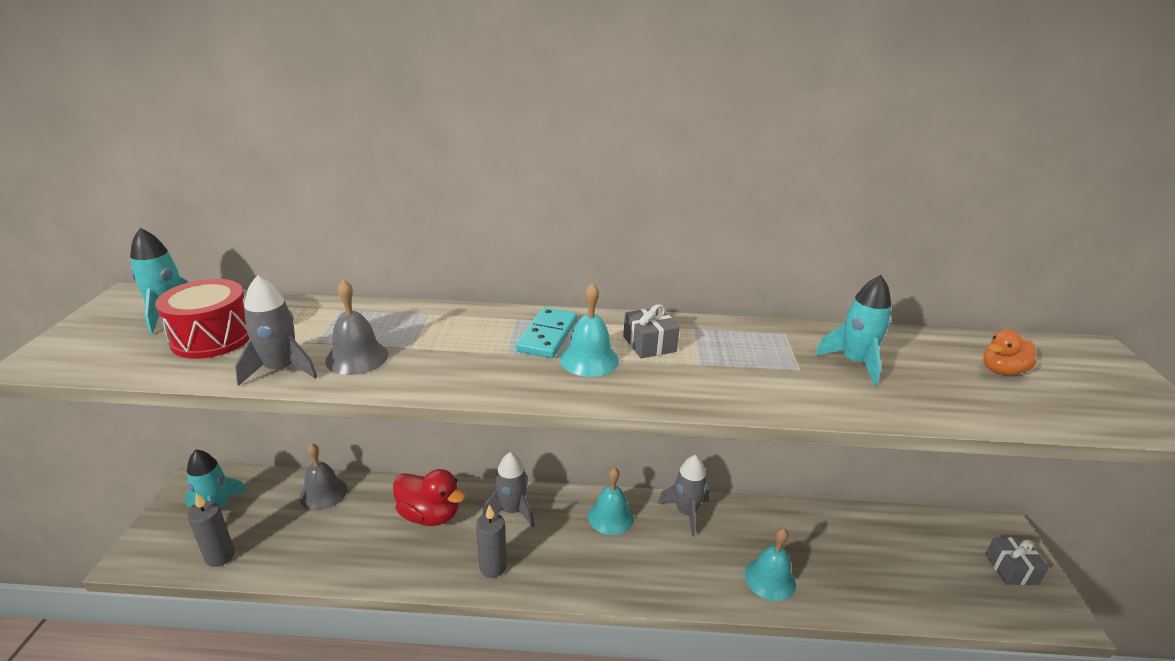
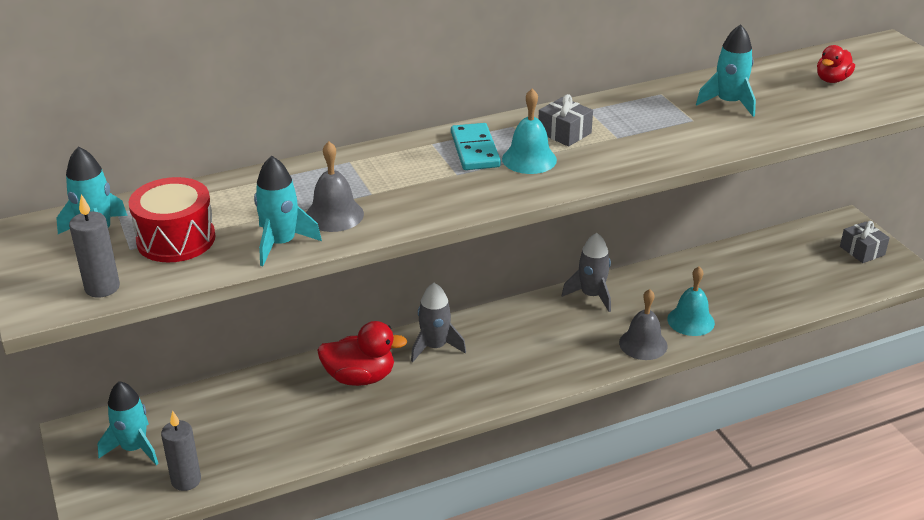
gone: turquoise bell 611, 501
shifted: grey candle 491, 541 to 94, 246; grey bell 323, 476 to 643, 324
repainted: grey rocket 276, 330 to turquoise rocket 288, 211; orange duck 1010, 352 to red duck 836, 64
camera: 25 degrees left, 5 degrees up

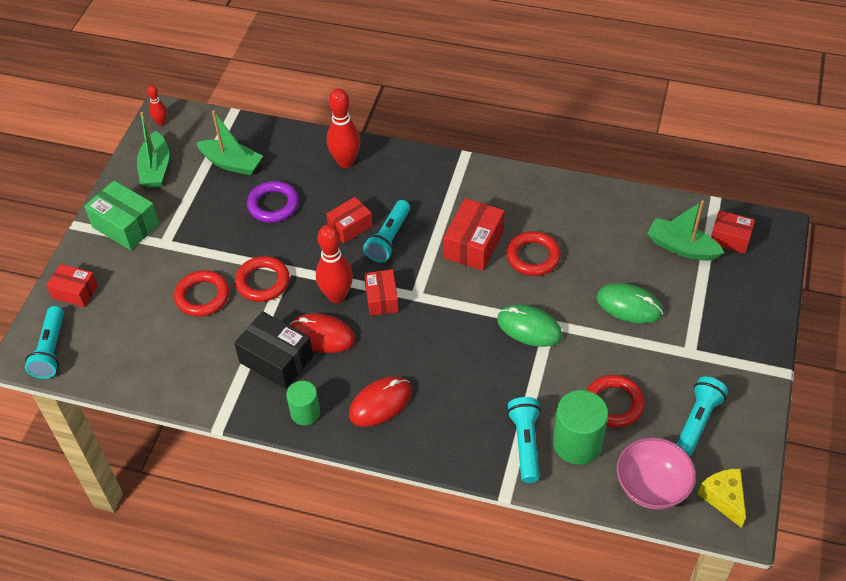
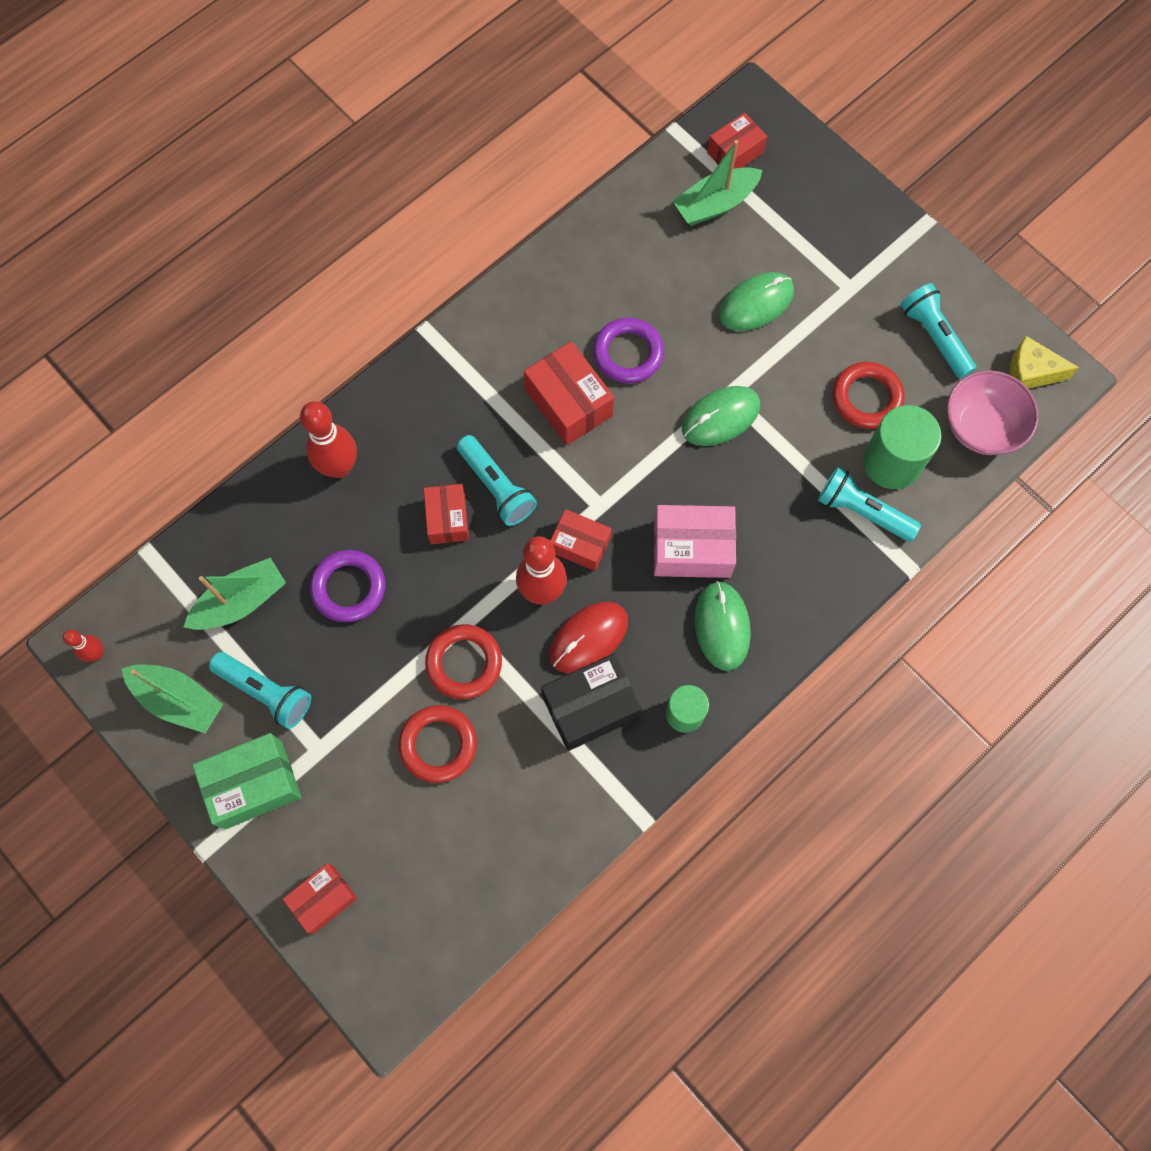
new: pink box 695, 541
shifted: turquoise flashlight 44, 342 to 260, 690
repainted: red ring 533, 253 to purple ring 628, 351; red mouse 380, 402 to green mouse 723, 626
camera: 60 degrees left, 20 degrees up

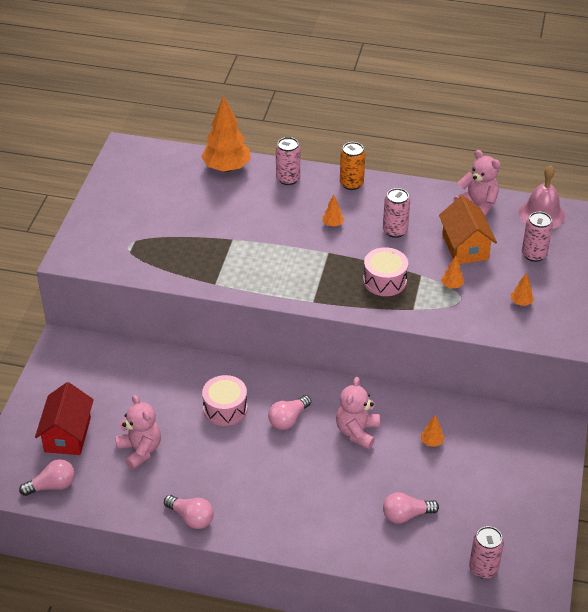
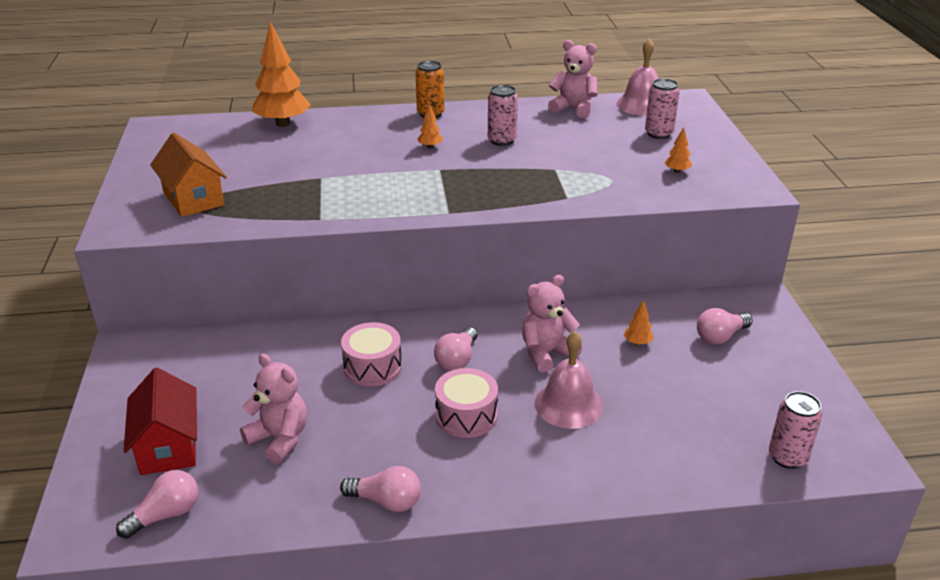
gone: pink can 288, 161; orange tree 452, 272
new: pink bell 569, 380
shifted: orange house 468, 229 to 188, 175; pink drum 385, 271 to 466, 403; pink light bulb 411, 508 to 725, 326
rotated: pink teddy bear 358, 413 = 552, 324 60 degrees clockwise
camera: 20 degrees left, 10 degrees down

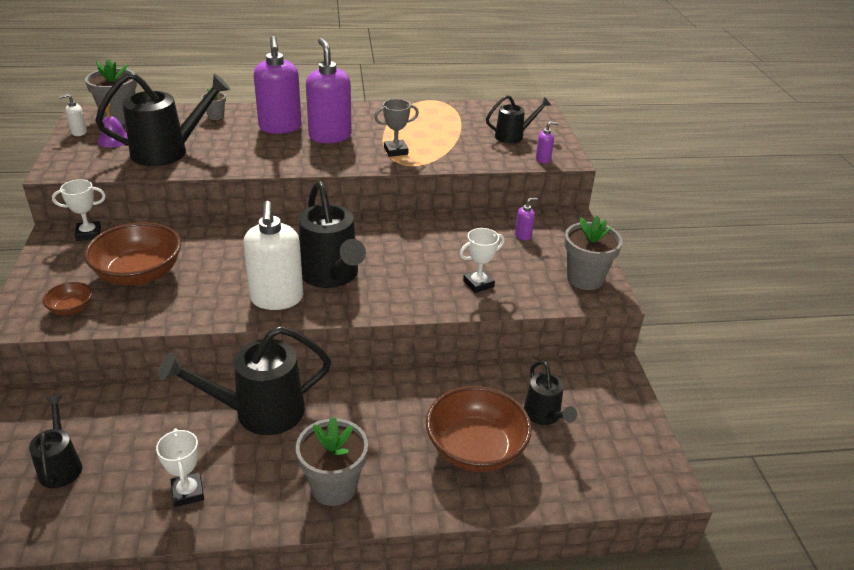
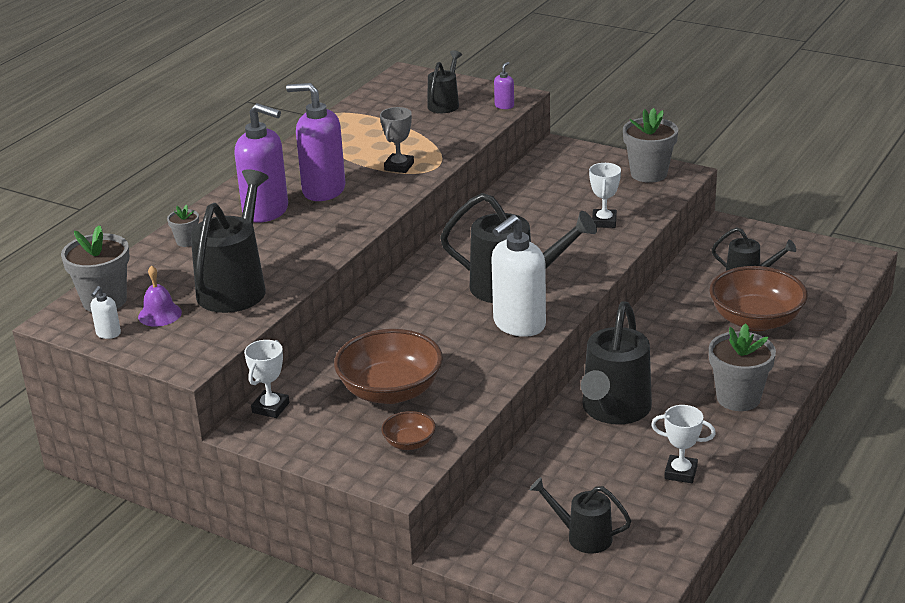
gone: purple soap dispenser 526, 219
rotated: white soap dispenser 273, 255 = 518, 276 105 degrees clockwise
camera: 50 degrees left, 5 degrees down

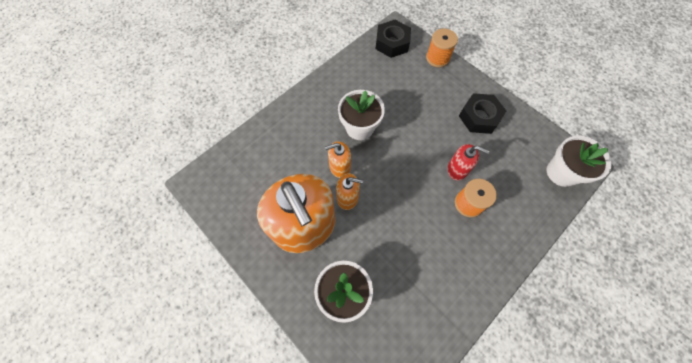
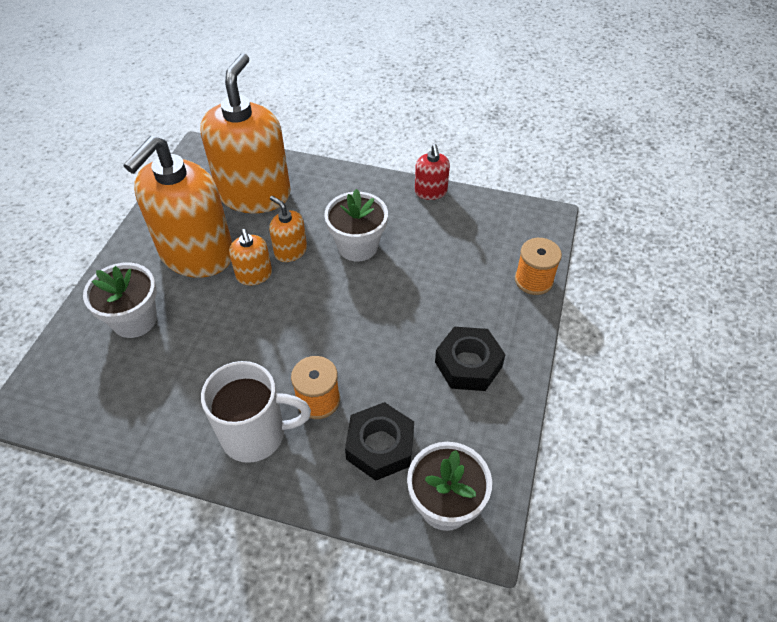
new: orange soap dispenser 245, 133; white mug 256, 412
shifted: black nut 393, 39 to 379, 441; red soap dispenser 468, 162 to 432, 172
camera: 60 degrees right, 15 degrees down

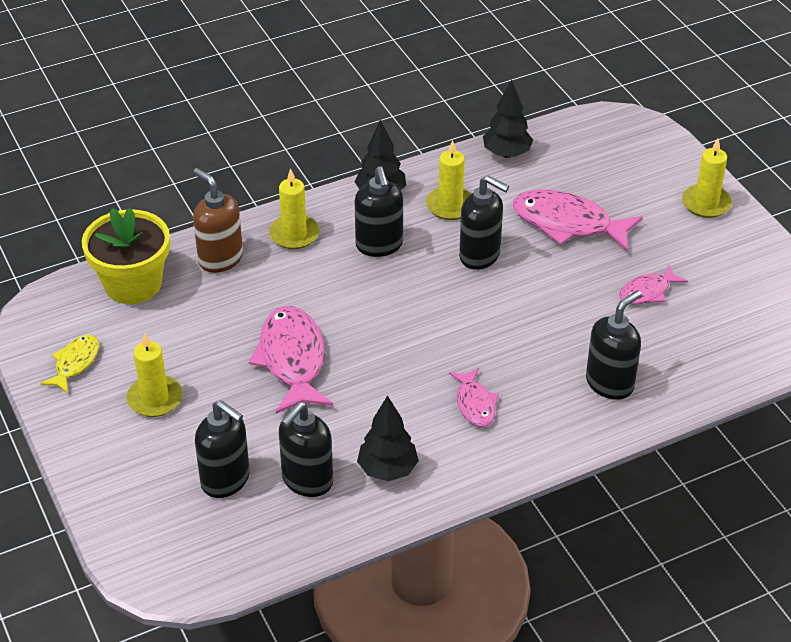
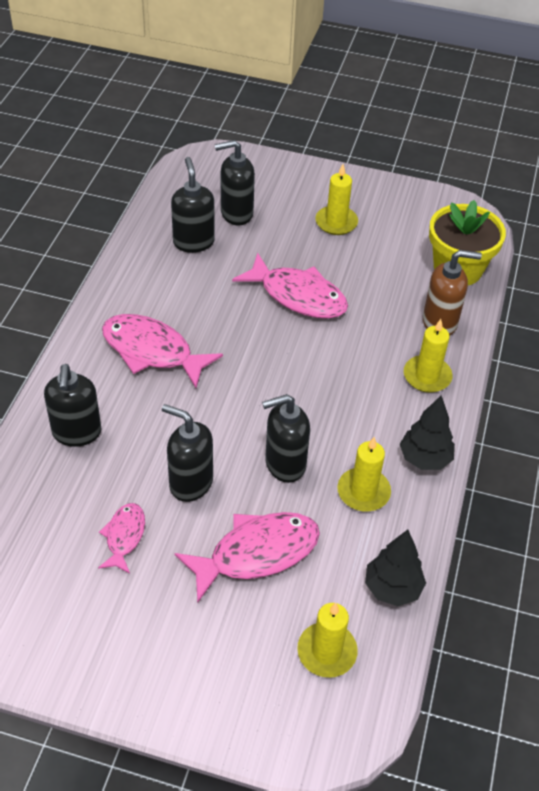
gone: yellow fish 69, 364; black tree 388, 438
shifted: black soap dispenser 379, 211 to 187, 453; yellow candle 707, 178 to 327, 640
scaled: pink fish 474, 397 = 162, 351 x1.81
camera: 130 degrees right, 5 degrees up

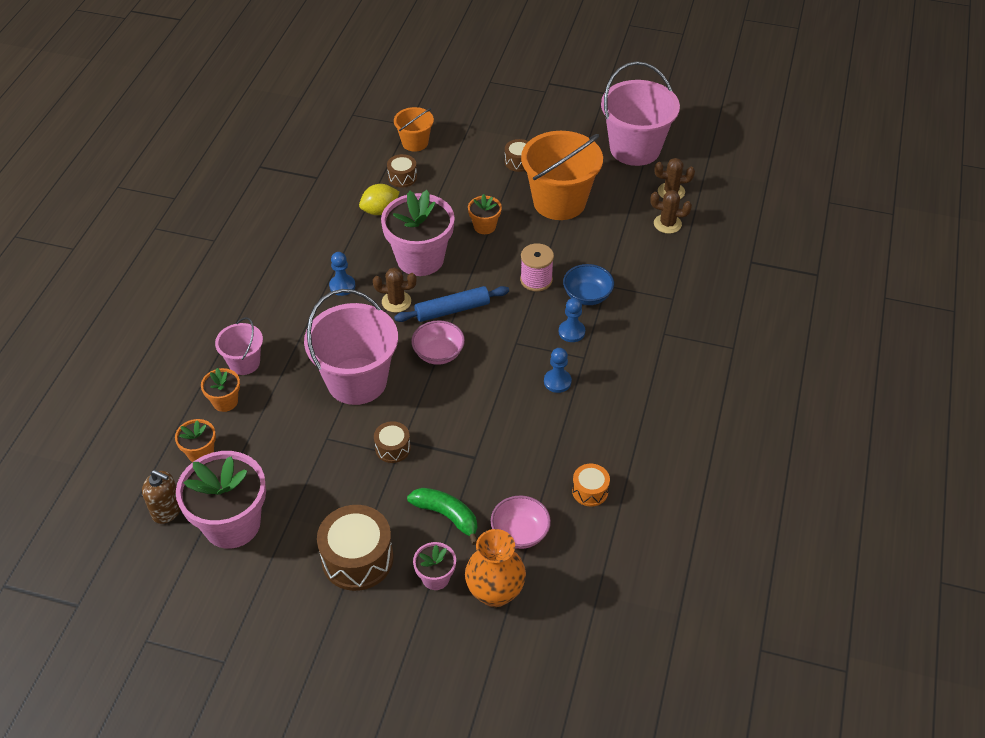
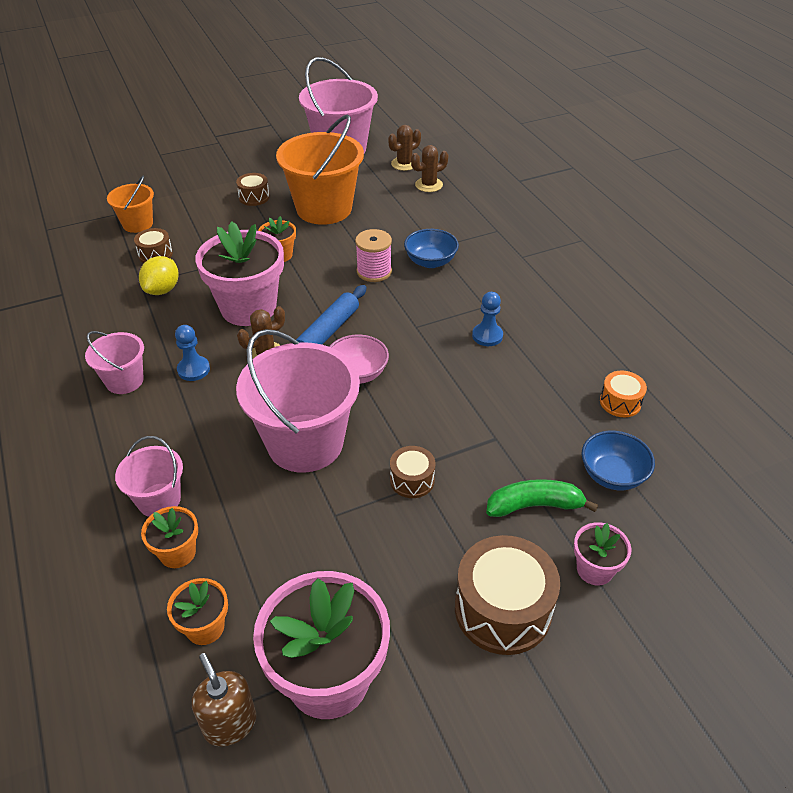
gone: orange vase 495, 568; blue pawn 572, 320
new: pink bucket 114, 362
repainted: pink bowl 521, 522 to blue bowl 618, 460
rotated: brown soap dispenser 161, 497 = 224, 700 105 degrees counterclockwise
camera: 40 degrees left, 5 degrees down

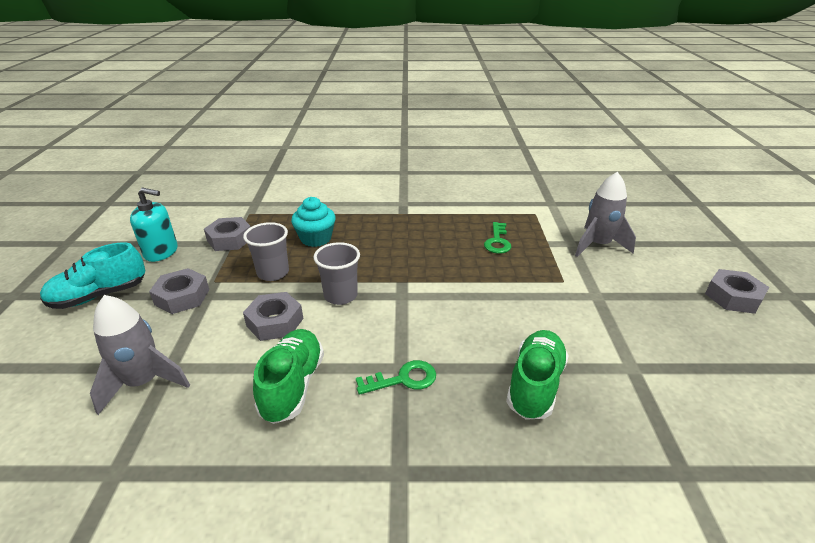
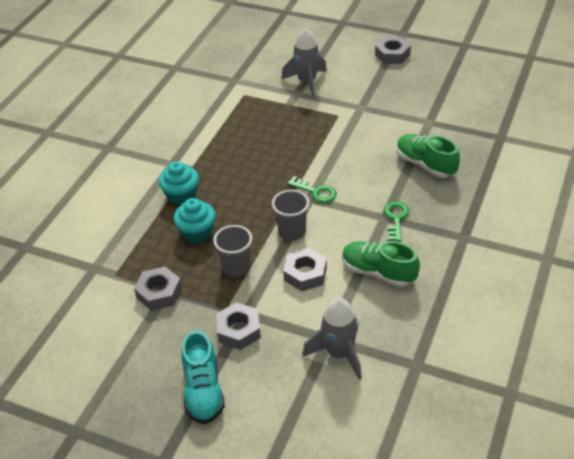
gone: turquoise soap dispenser 154, 225
new: turquoise cupcake 179, 183
shifted: green key 497, 238 to 312, 189
camera: 65 degrees left, 10 degrees up

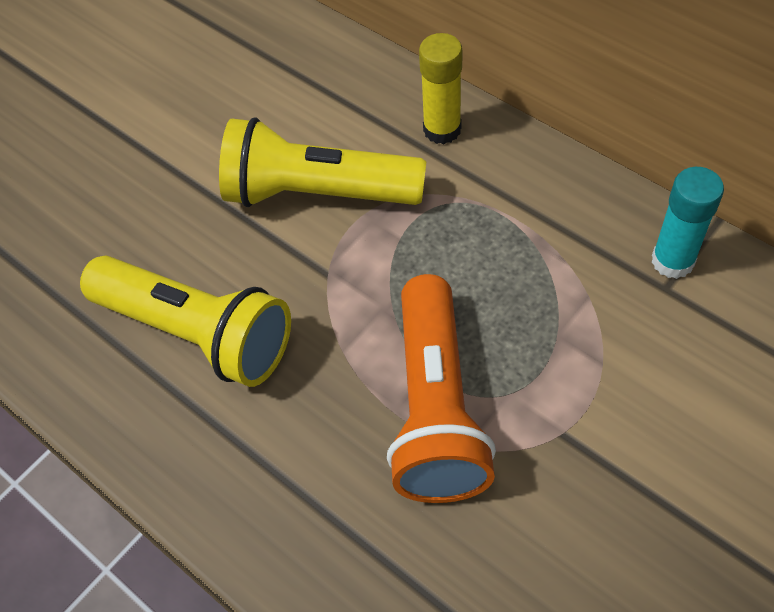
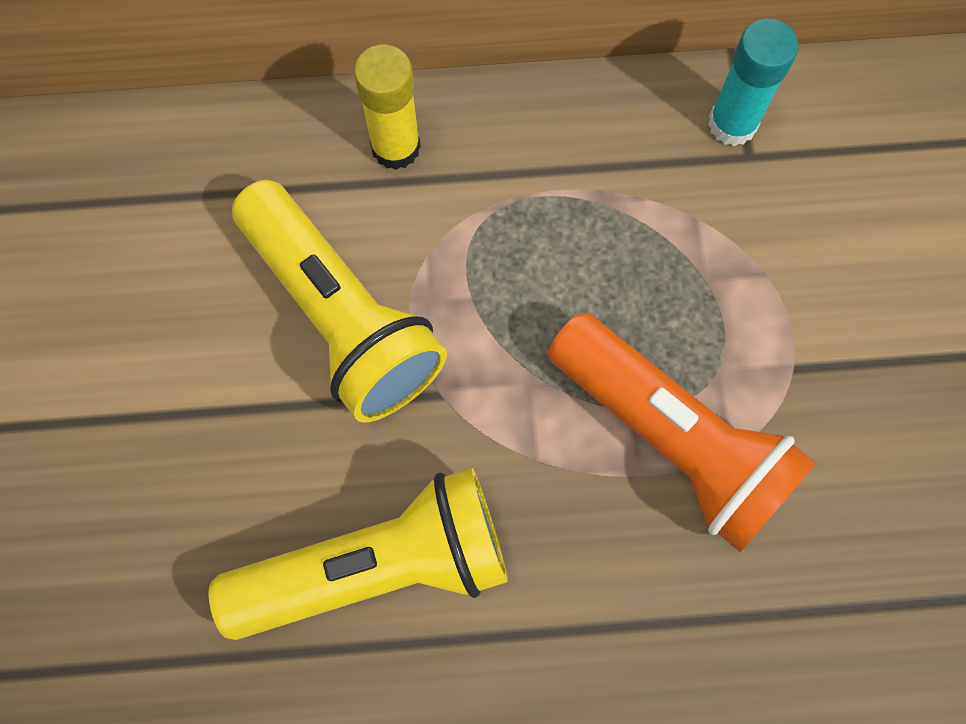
rotated: yellow flashlight 322, 162 = 339, 301 90 degrees counterclockwise
camera: 50 degrees left, 15 degrees up

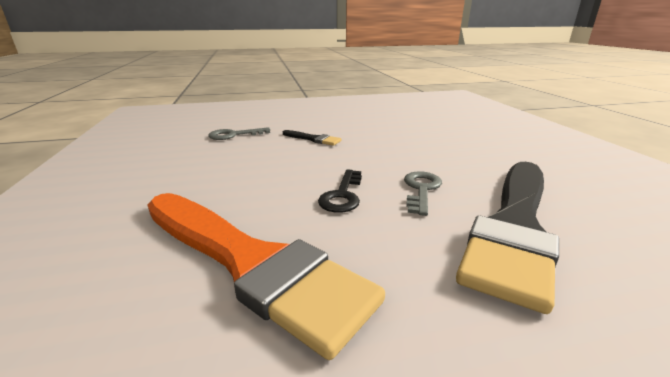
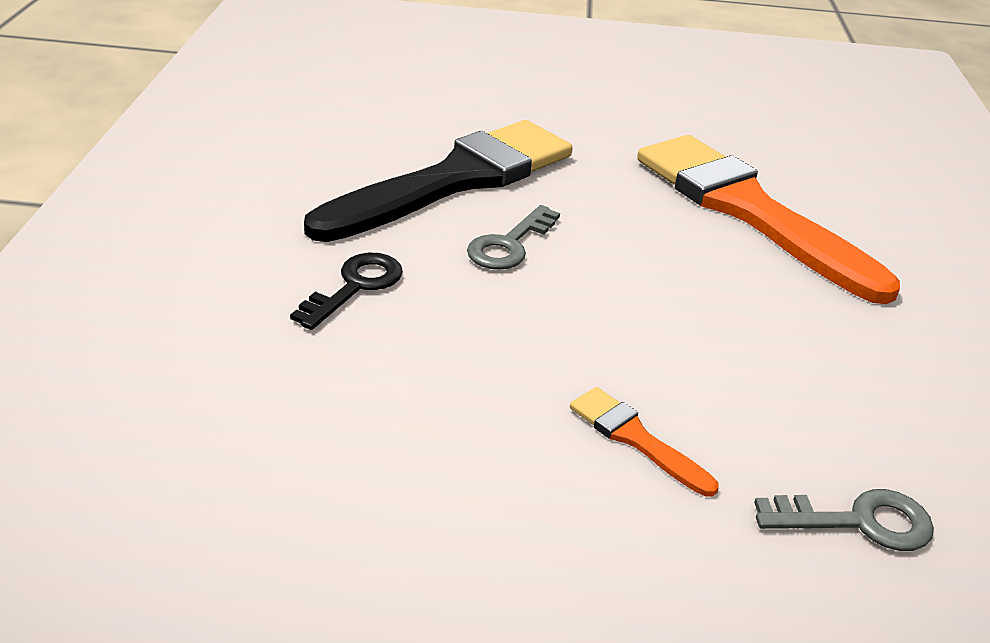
shifted: black key 340, 191 to 346, 291
repainted: black brush 312, 138 to orange brush 644, 442
camera: 165 degrees left, 10 degrees up

